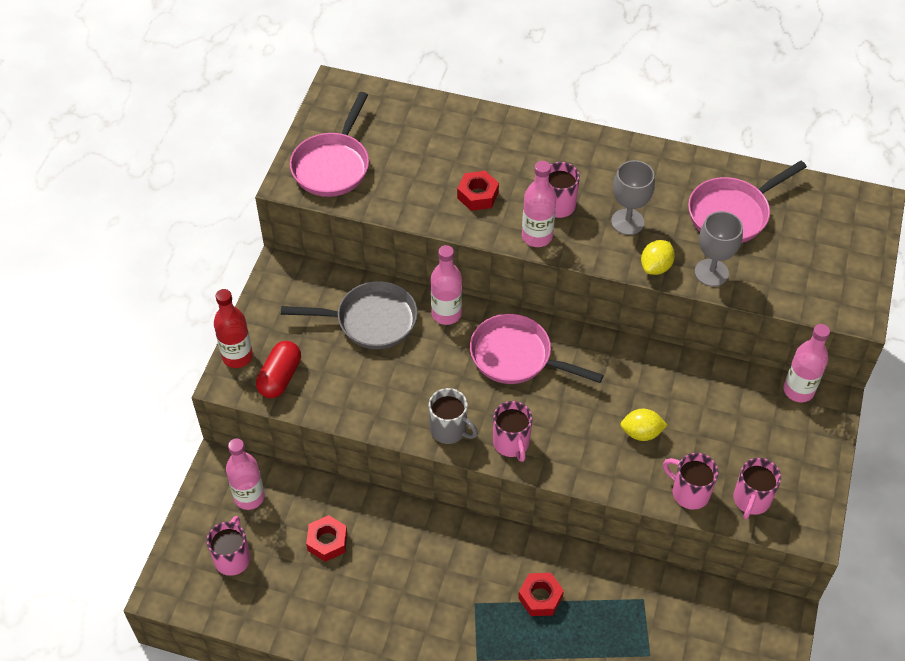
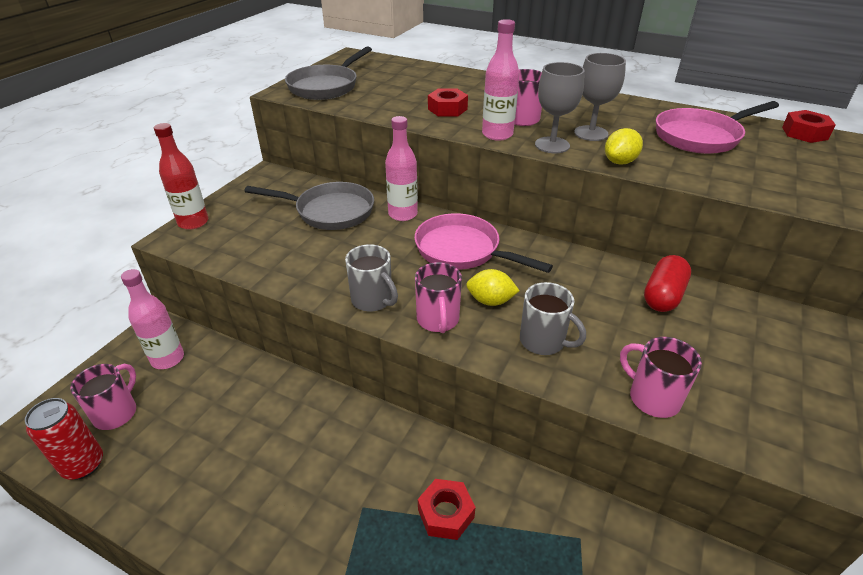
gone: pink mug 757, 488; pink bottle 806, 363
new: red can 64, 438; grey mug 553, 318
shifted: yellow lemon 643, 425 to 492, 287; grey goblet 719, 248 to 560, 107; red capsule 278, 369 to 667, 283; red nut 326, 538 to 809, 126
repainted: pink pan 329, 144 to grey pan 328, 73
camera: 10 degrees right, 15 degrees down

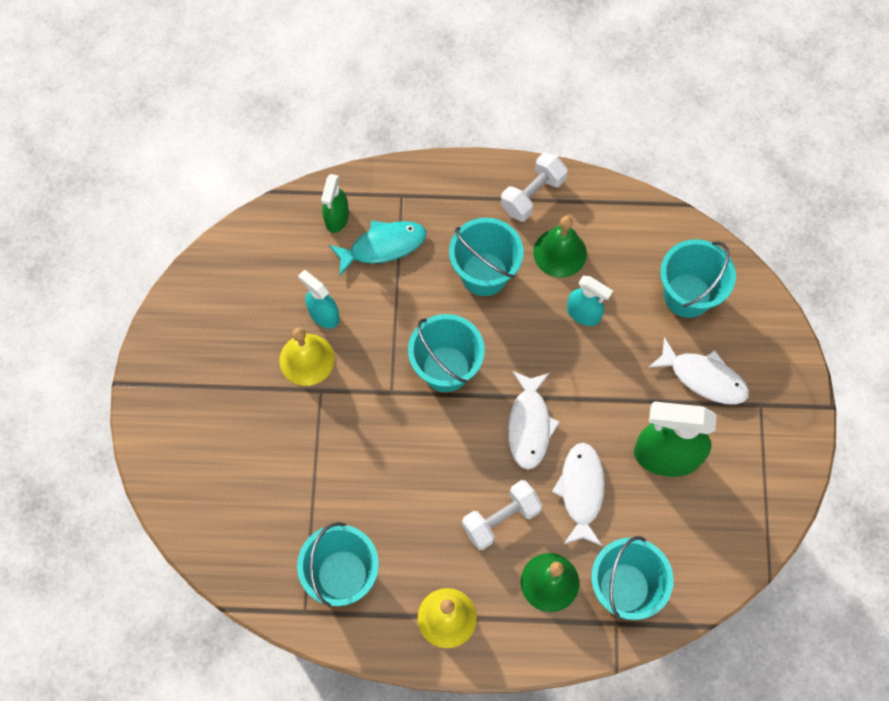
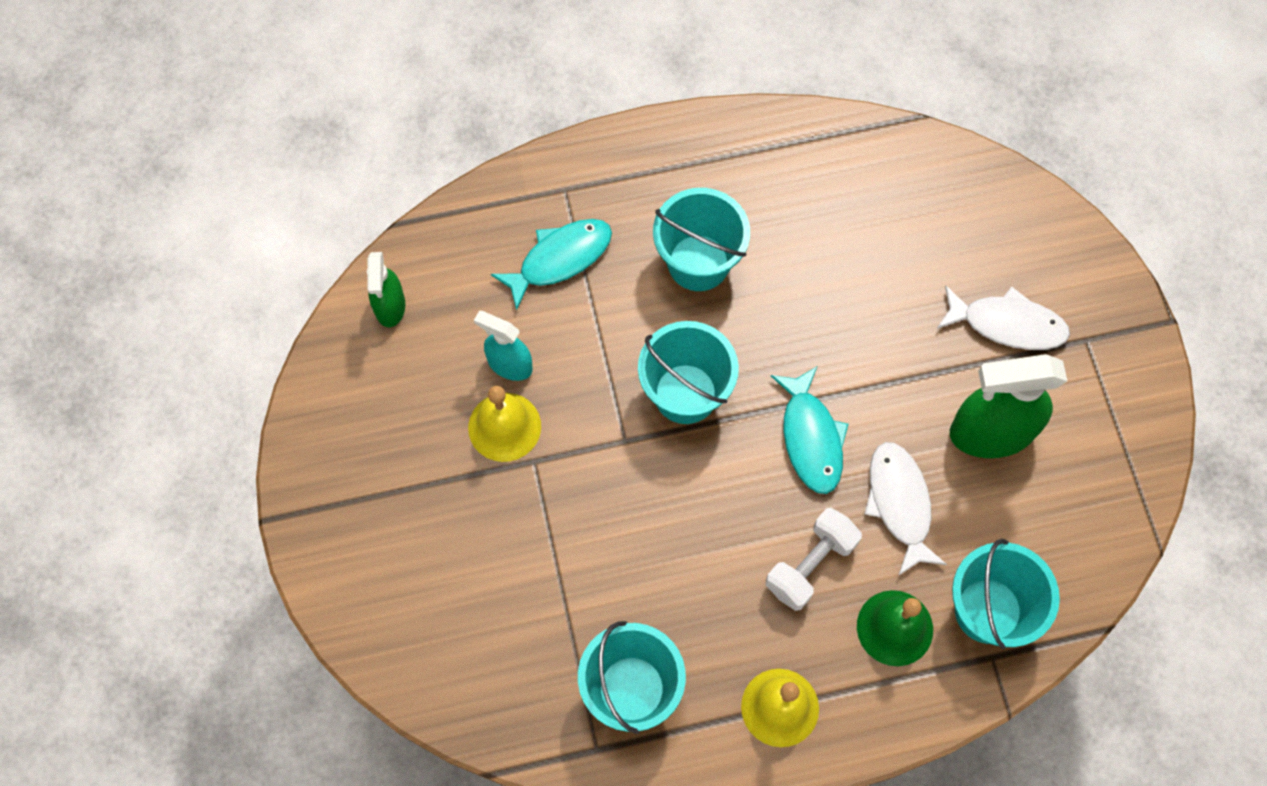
gone: white dumbbell 534, 186; green bell 560, 247; turquoise spray bottle 590, 301; turquoise bucket 698, 278
shifted: green spray bottle 335, 203 to 386, 289
repainted: white fish 534, 420 to turquoise fish 810, 430
camera: 15 degrees left, 0 degrees up

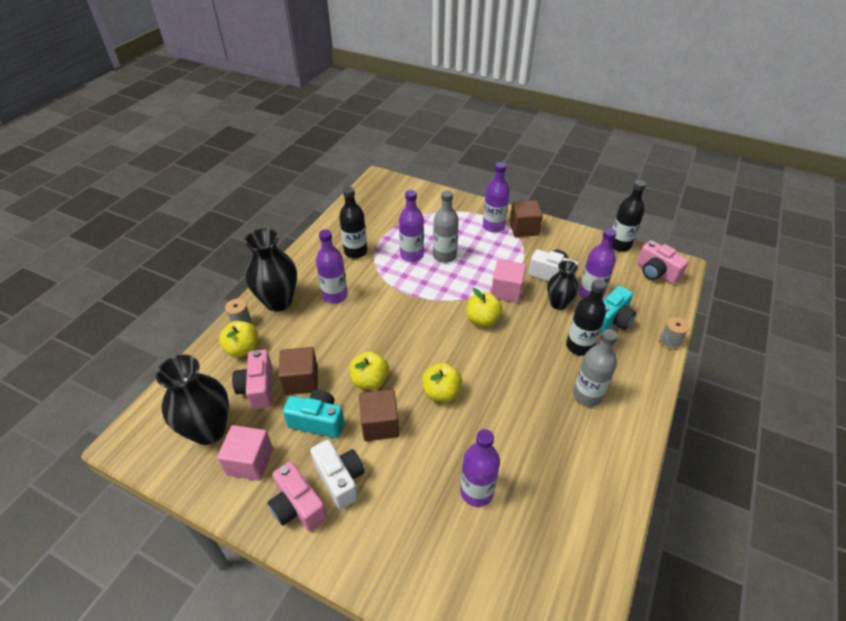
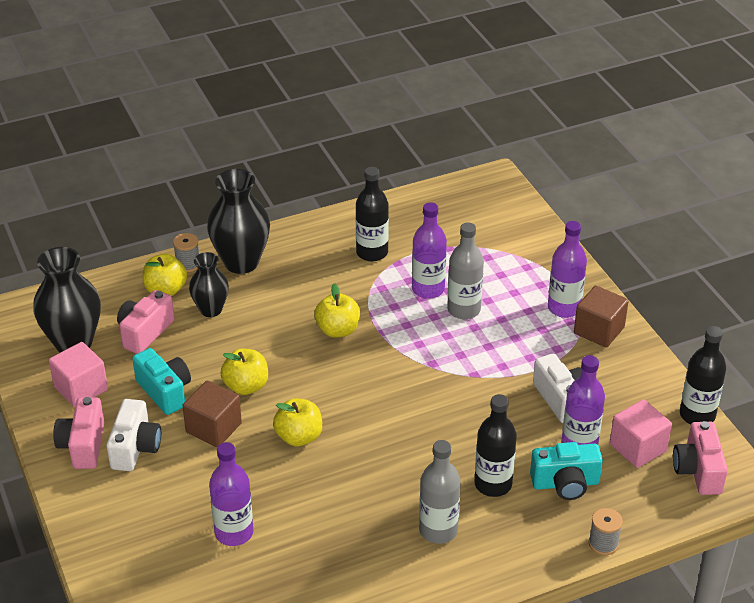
gone: brown cube 298, 371; purple bottle 332, 266
shifted: black vase 563, 285 to 209, 284; yellow apple 485, 307 to 337, 310; pink cube 508, 281 to 641, 433
camera: 40 degrees right, 5 degrees down

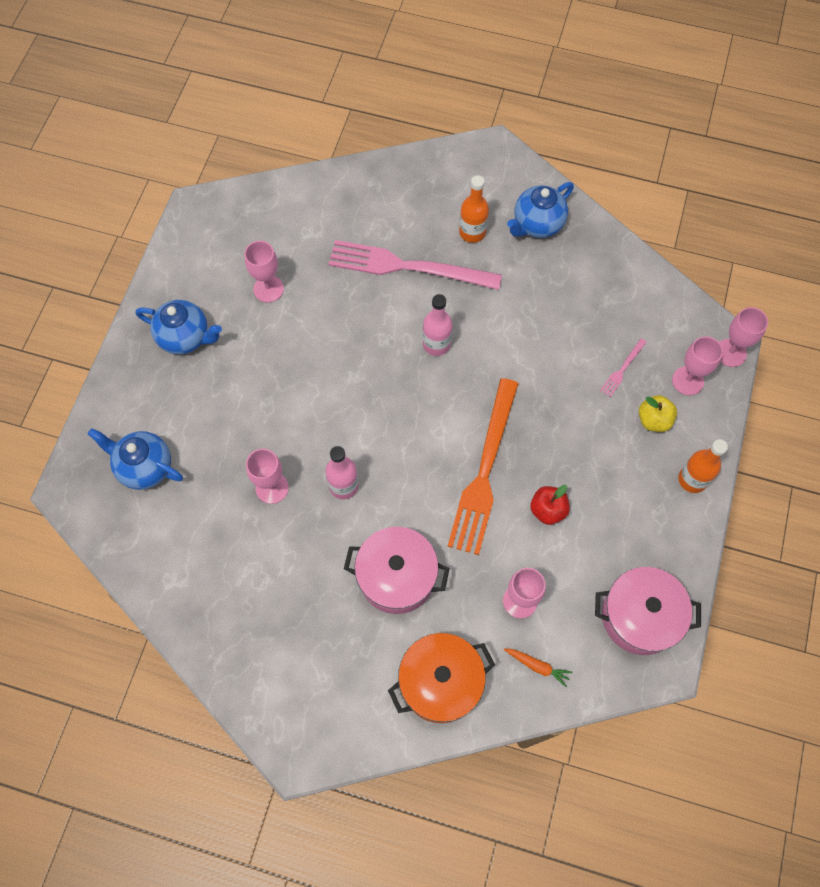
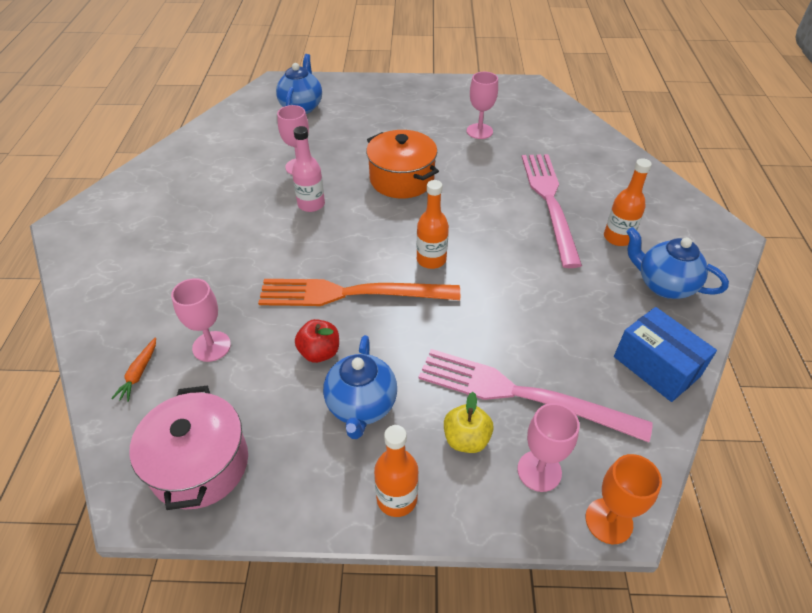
gone: pink pot 397, 570; pink bottle 437, 325
new: orange bottle 433, 224; blue box 665, 354
shifted: blue teapot 179, 327 to 360, 387; orange pot 441, 678 to 402, 164
repainted: pink goblet 743, 337 to orange goblet 624, 499
scaled: pink fork 623, 367 = 535, 395 x2.46
camera: 75 degrees right, 20 degrees down

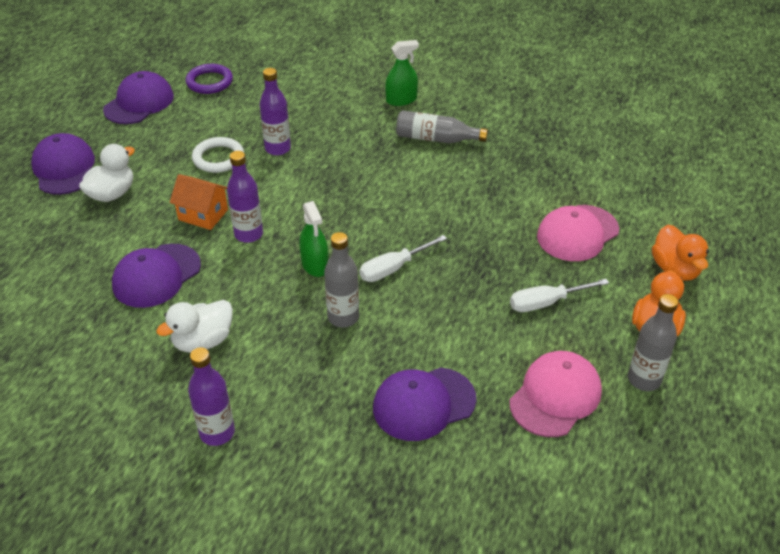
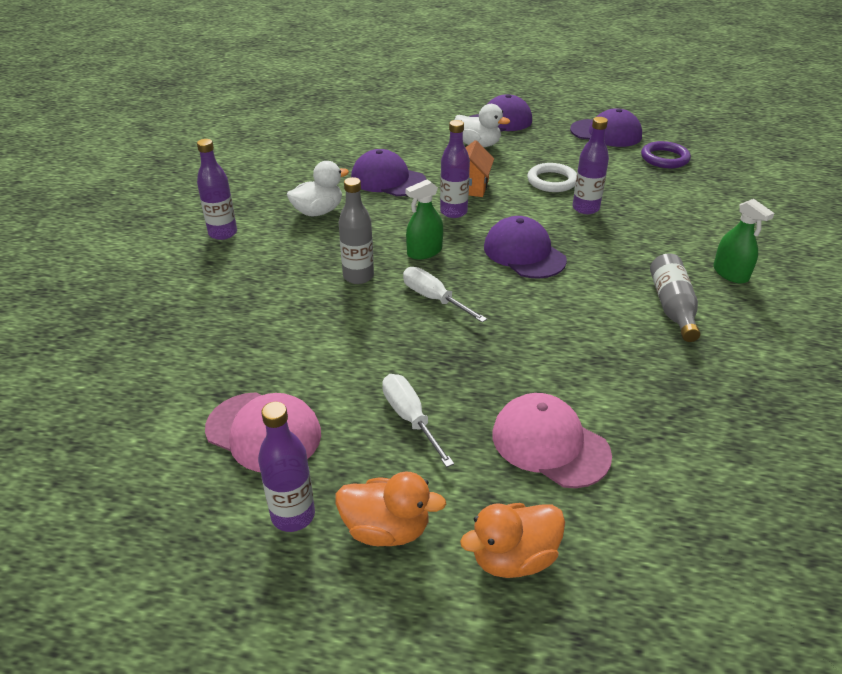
shifted: purple cap 424, 404 to 525, 247
repainted: grey bottle 653, 342 to purple bottle 286, 467
rotated: white duck 194, 326 = 318, 189 105 degrees clockwise
camera: 80 degrees right, 5 degrees down

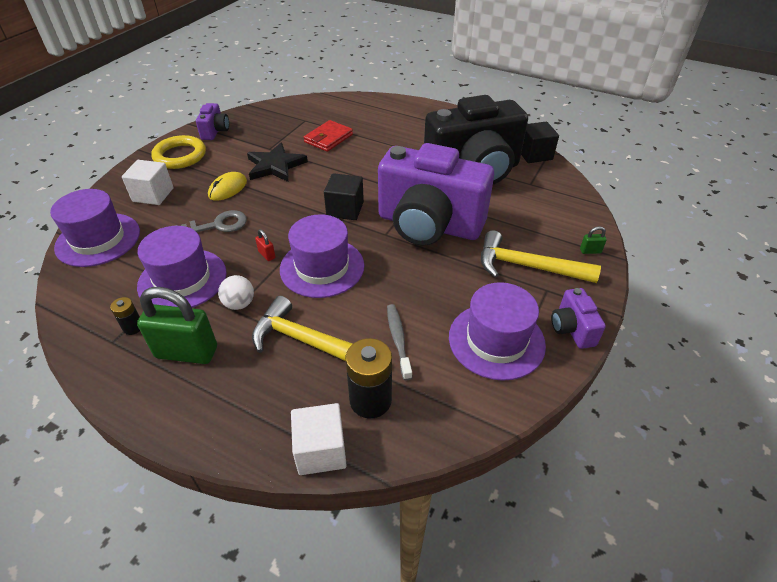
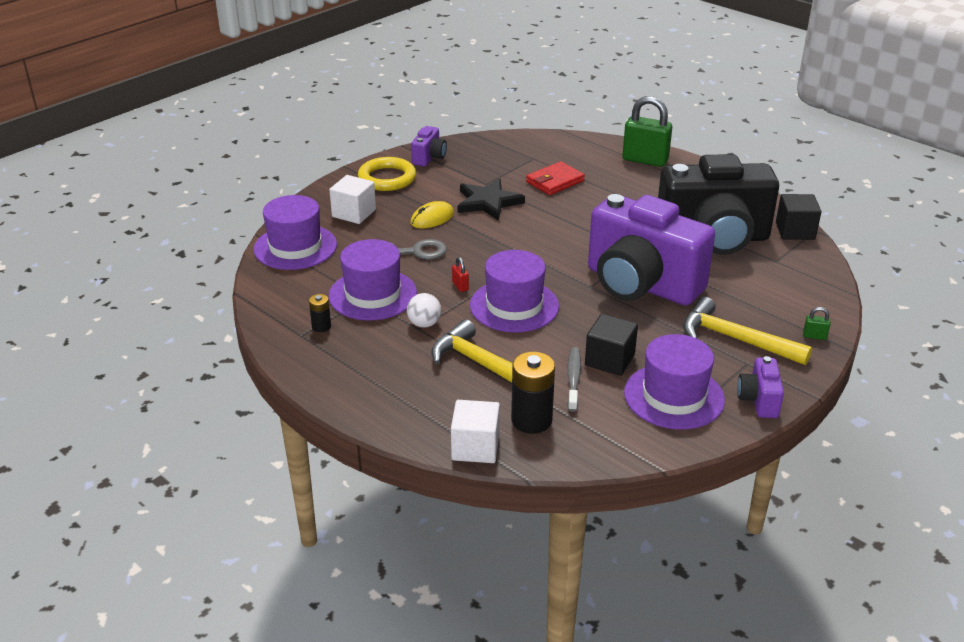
shifted: black cube 344, 196 to 611, 345; green padlock 177, 325 to 647, 131
camera: 15 degrees right, 10 degrees down

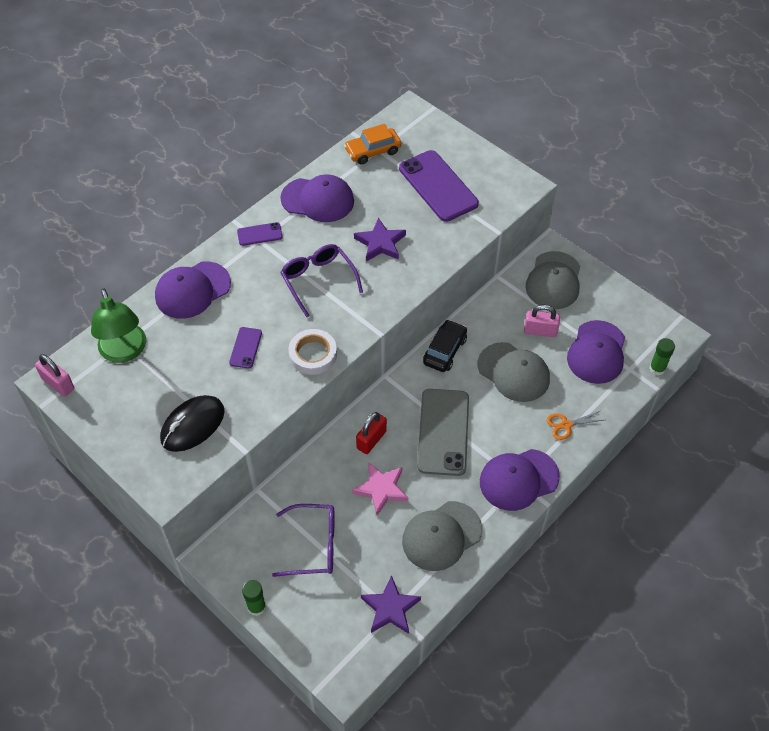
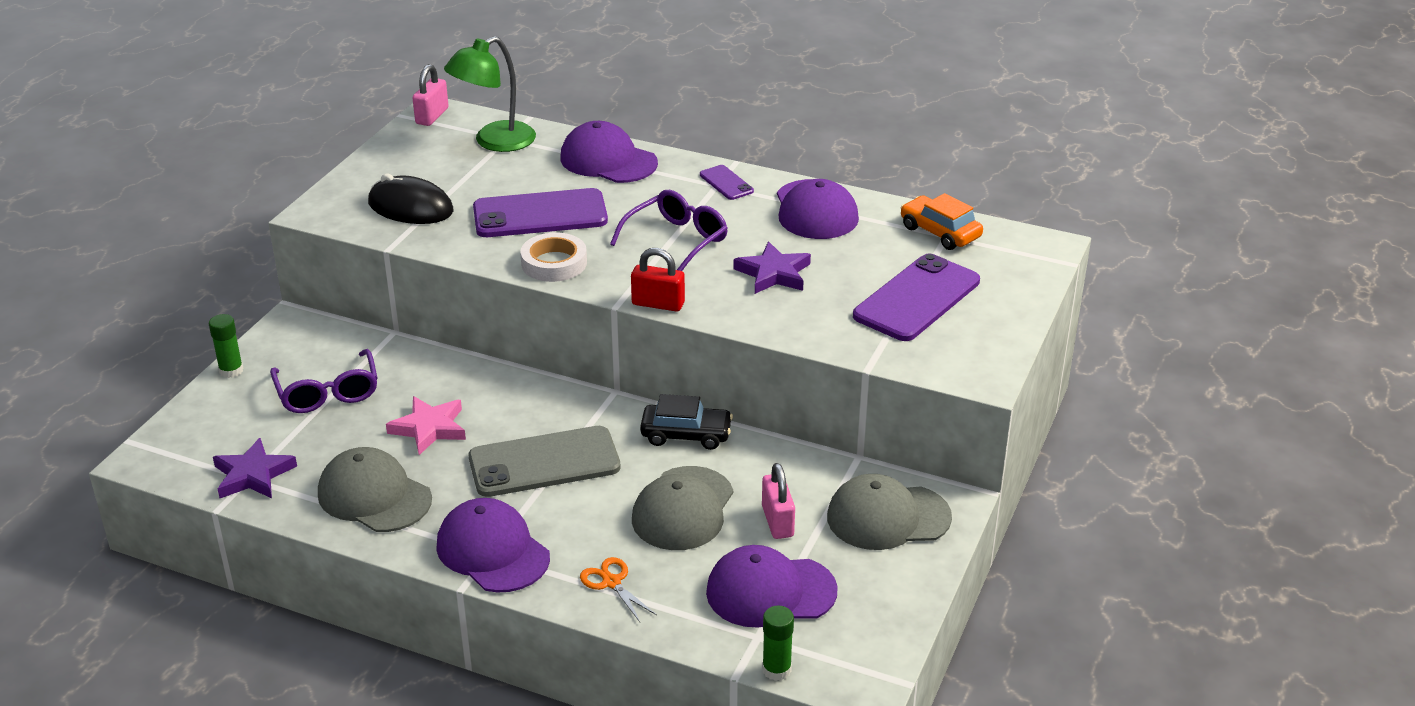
shifted: red padlock 371, 433 to 658, 280
scaled: purple phone 245, 348 = 540, 212 x2.10
camera: 70 degrees right, 20 degrees down

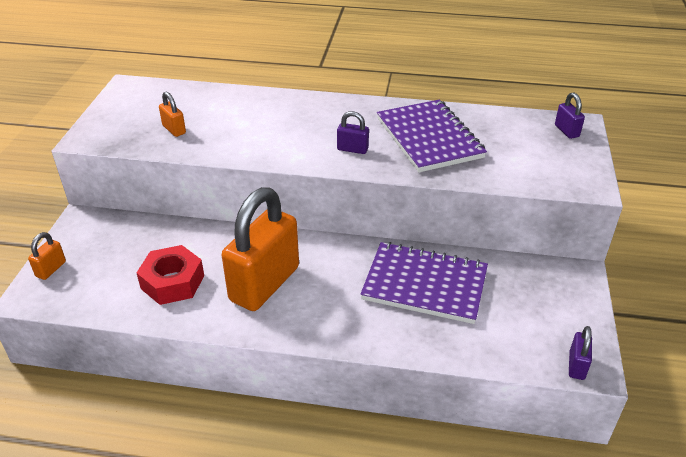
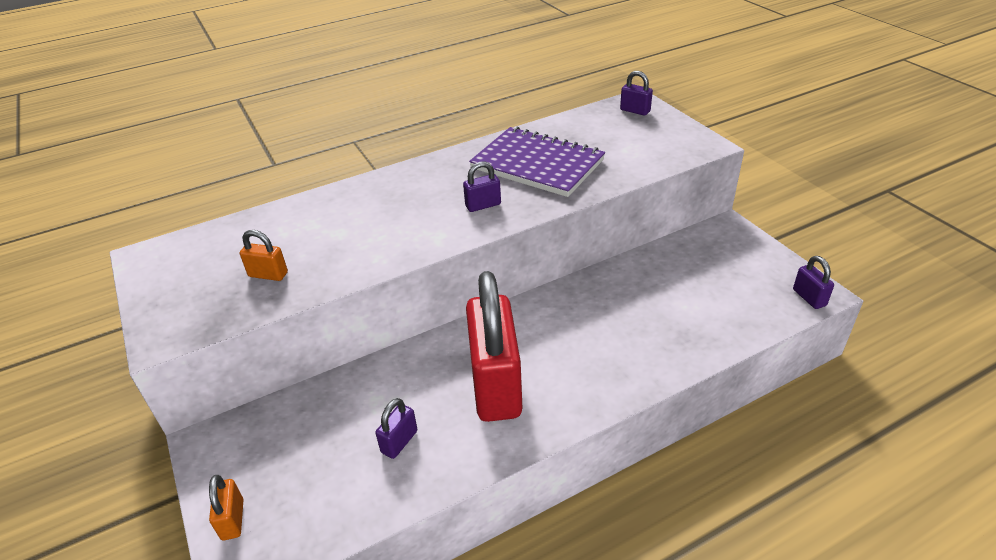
gone: purple notebook 424, 283
swapped: red nut 170, 275 to purple padlock 396, 428
repainted: orange padlock 260, 249 to red padlock 494, 346
camera: 35 degrees left, 0 degrees up

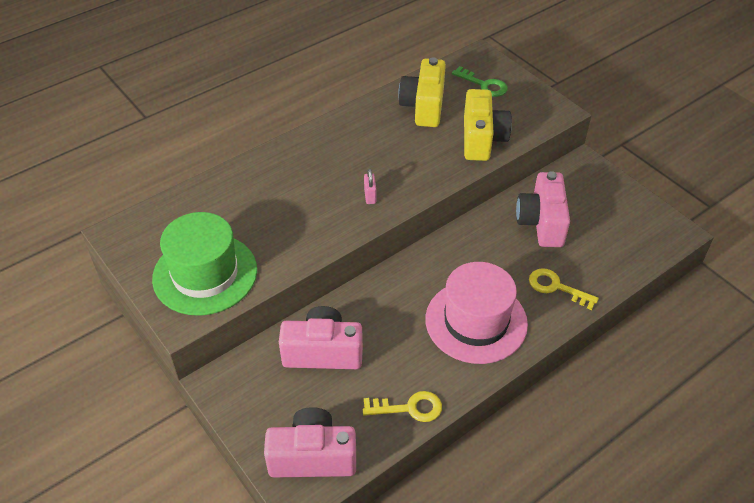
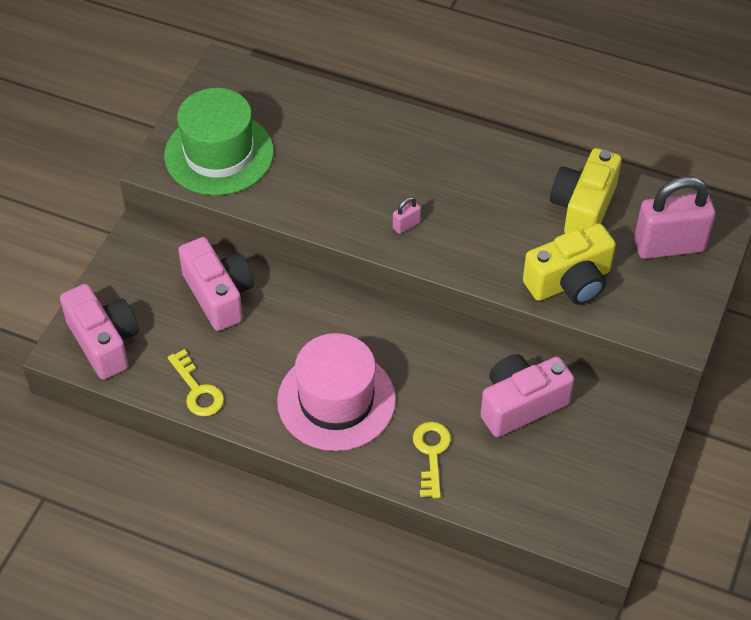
swapped: green key 480, 81 to pink padlock 674, 217
rotated: yellow camera 422, 92 = 586, 191 45 degrees counterclockwise
camera: 60 degrees right, 5 degrees up

